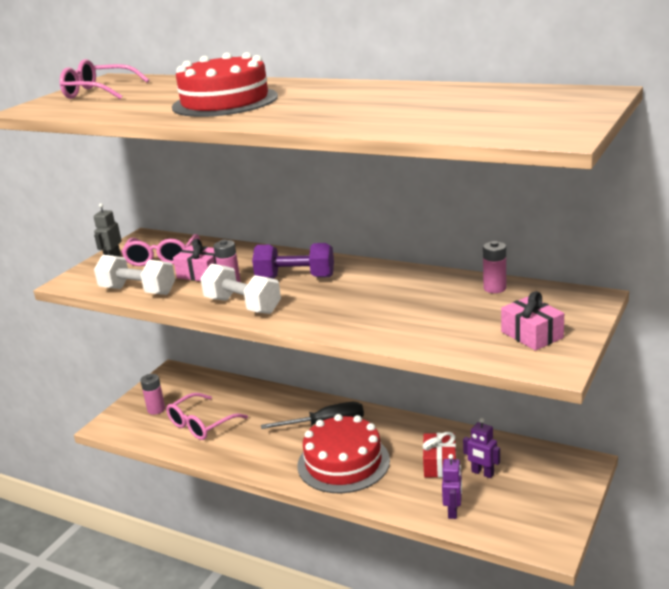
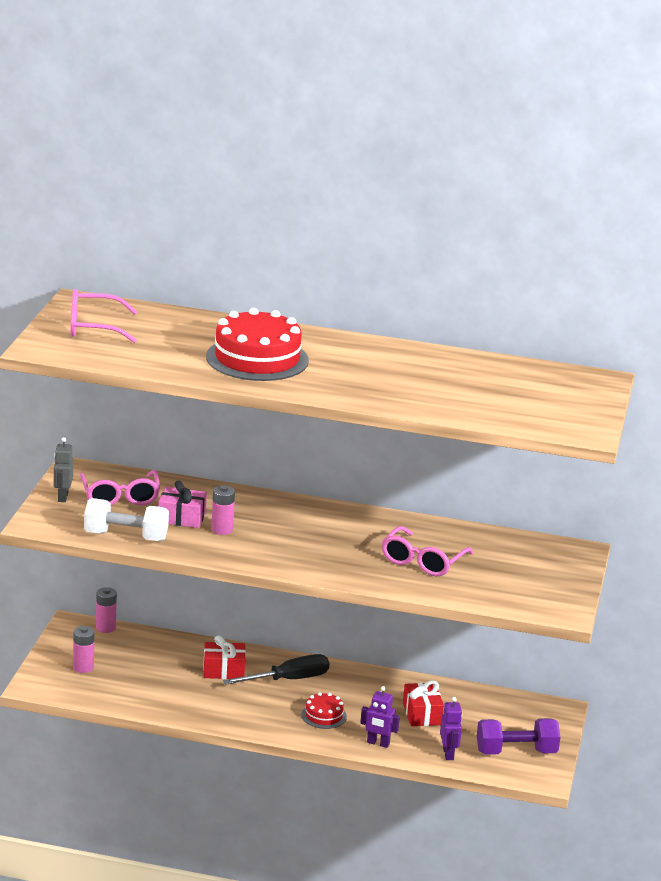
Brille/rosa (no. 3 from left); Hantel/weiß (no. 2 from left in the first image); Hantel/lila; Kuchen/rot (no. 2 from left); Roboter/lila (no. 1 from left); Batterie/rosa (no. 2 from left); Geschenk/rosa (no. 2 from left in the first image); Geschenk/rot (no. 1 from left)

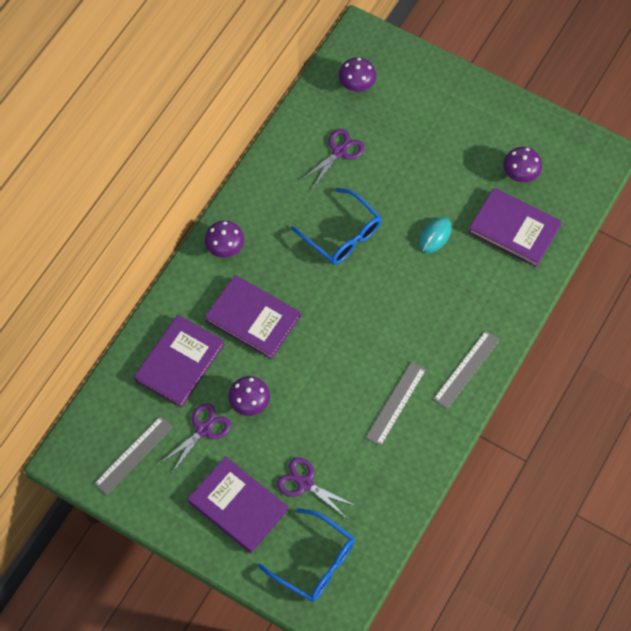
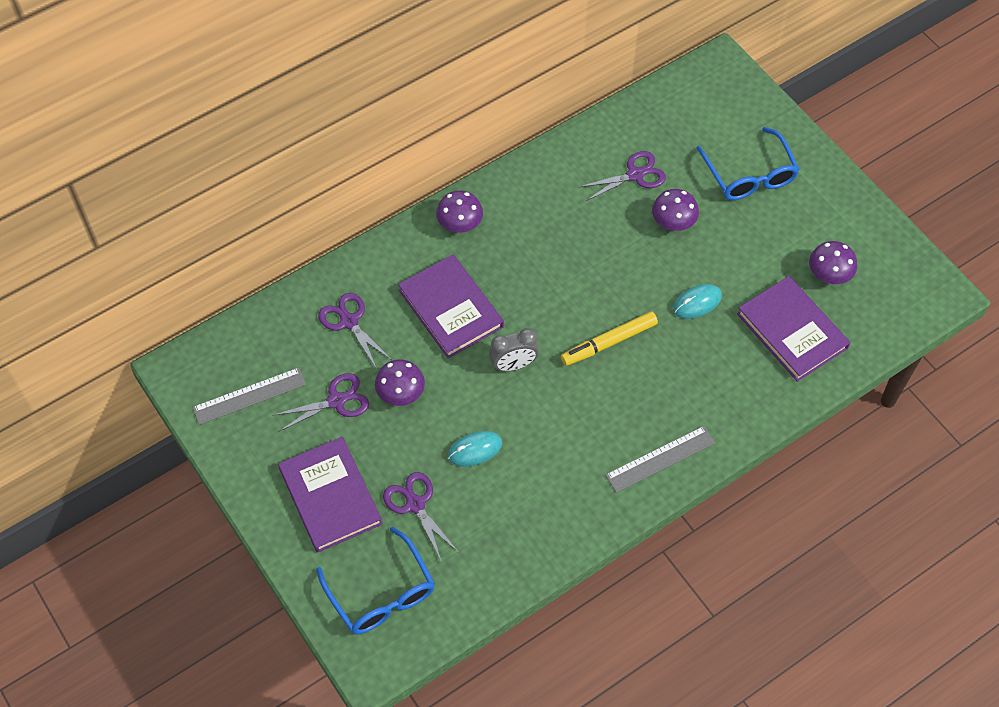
Schere/lila (no. 2 from left); Brille/blau (no. 2 from left); Pilz/lila (no. 3 from left); Lineal/grau (no. 2 from left in the first image); Computermaus/türkis (no. 1 from left); Wecker/grau; Filzstift/gelb

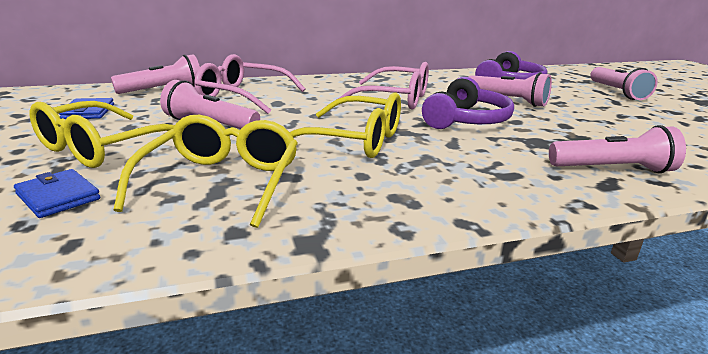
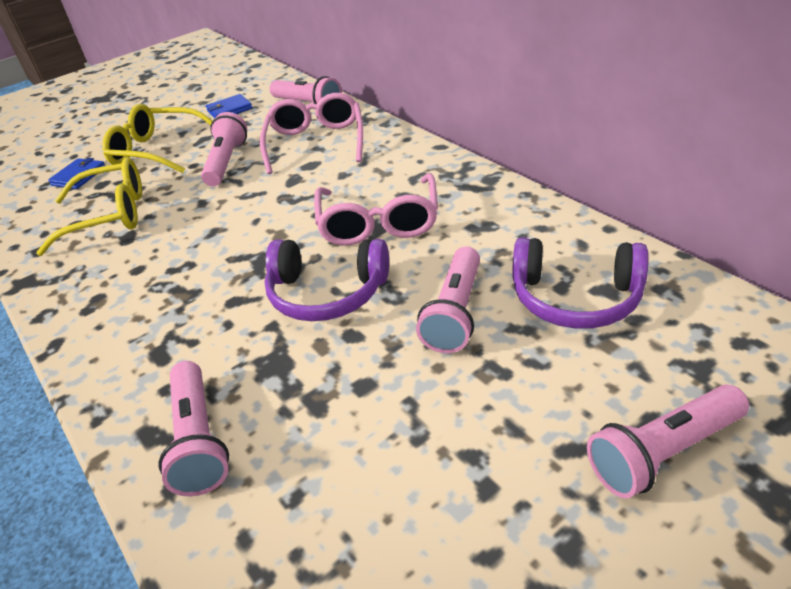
Brille/gelb (no. 3 from left in the first image)

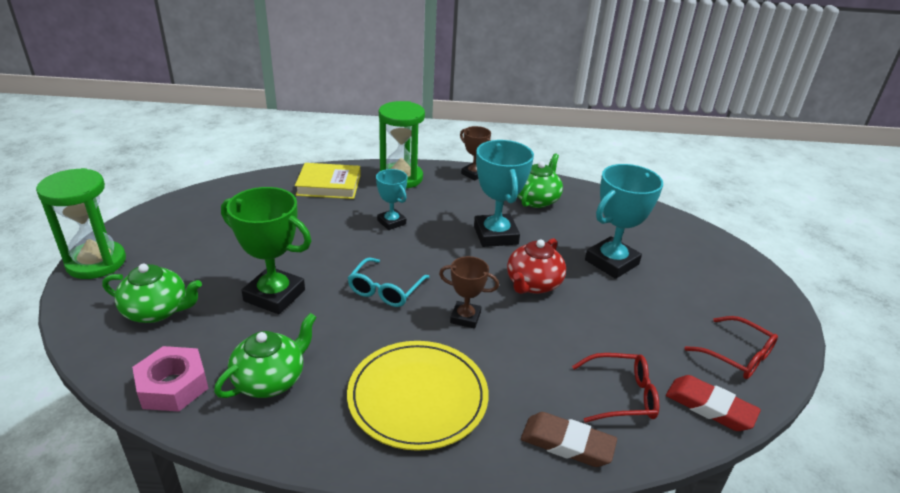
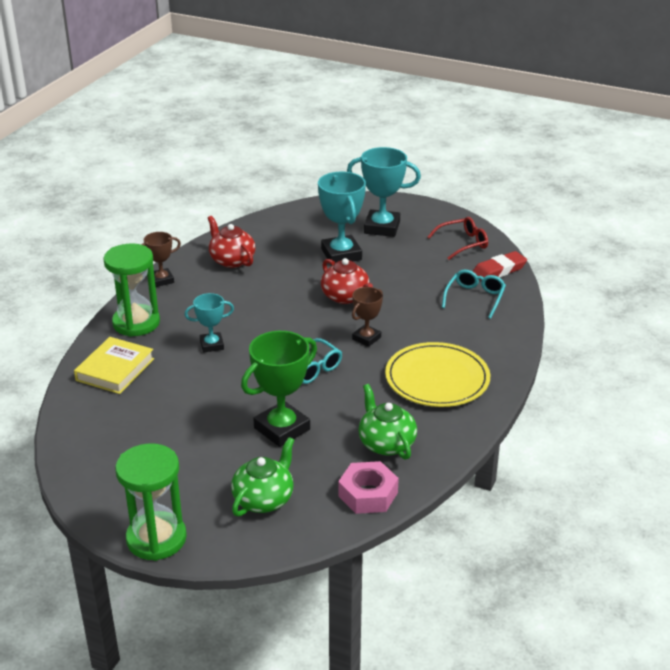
Pokal/türkis (no. 3 from left); Teekanne/rot (no. 1 from left); Radiergummi/braun; Brille/türkis (no. 2 from left)

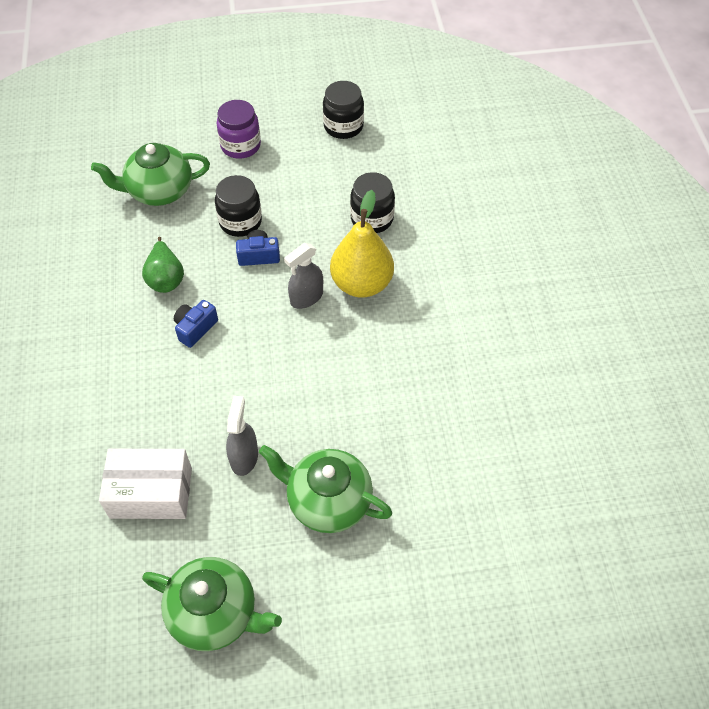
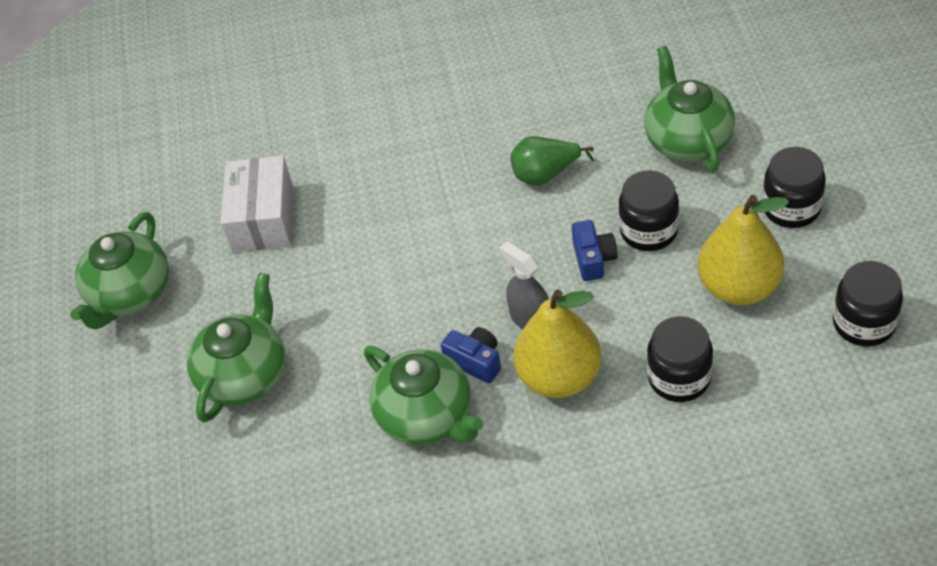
Kamera/blau (no. 1 from left); Einmachglas/schwarz (no. 3 from left); Sprühflasche/grau (no. 1 from left in the first image); Teekanne/grün (no. 3 from left); Birne/gelb (no. 2 from left)

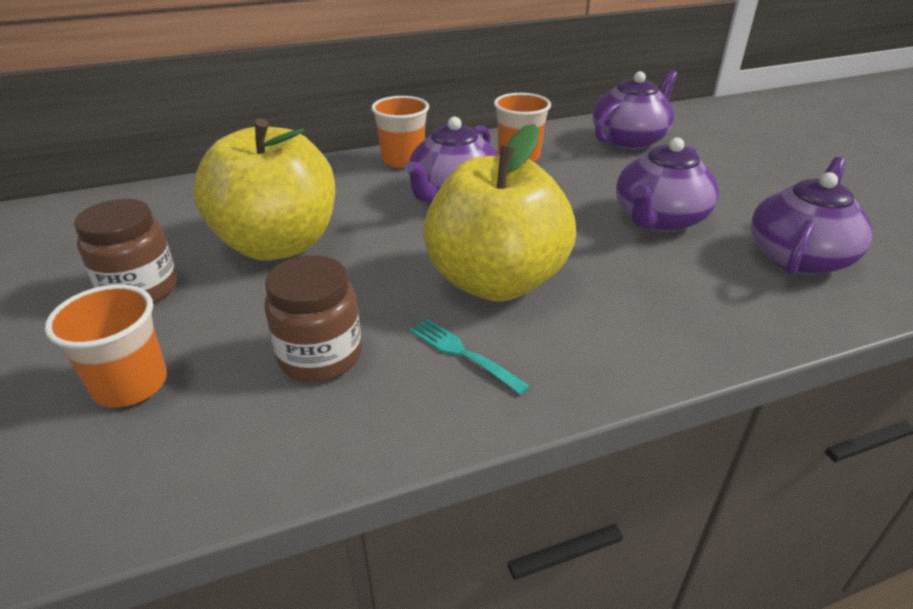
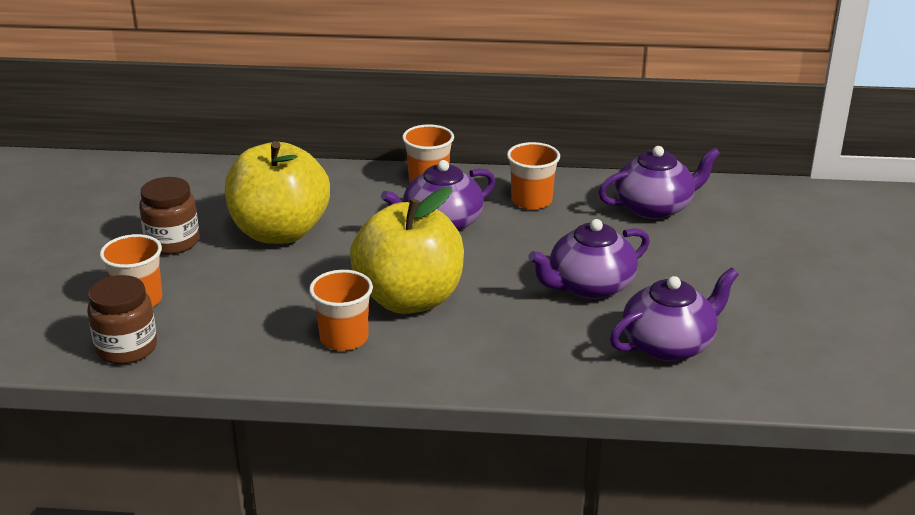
Einmachglas/braun (no. 1 from left); Becher/orange (no. 2 from left)

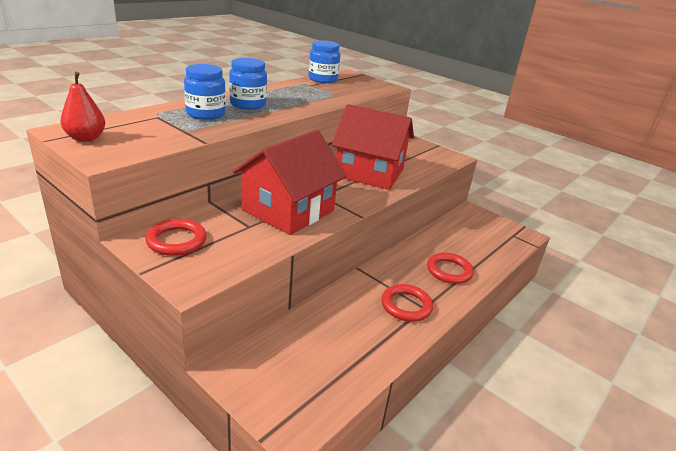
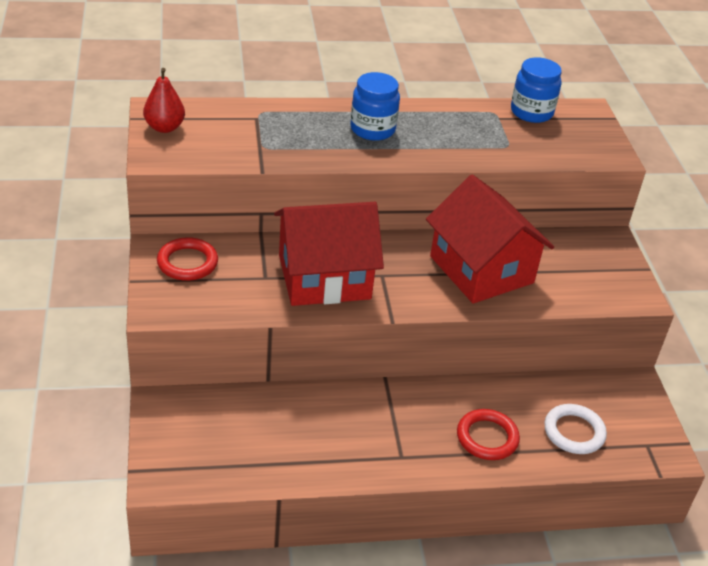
Einmachglas/blau (no. 1 from left in the first image); Ring/rot (no. 2 from left in the first image); Ring/weiß

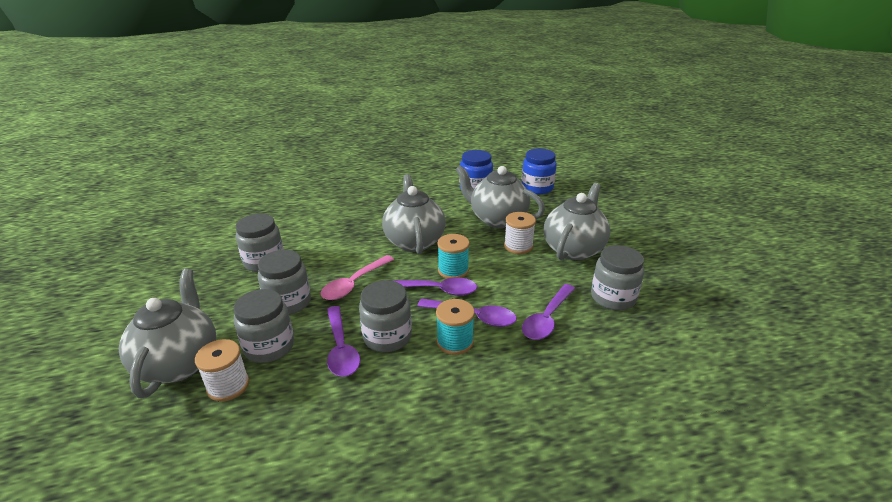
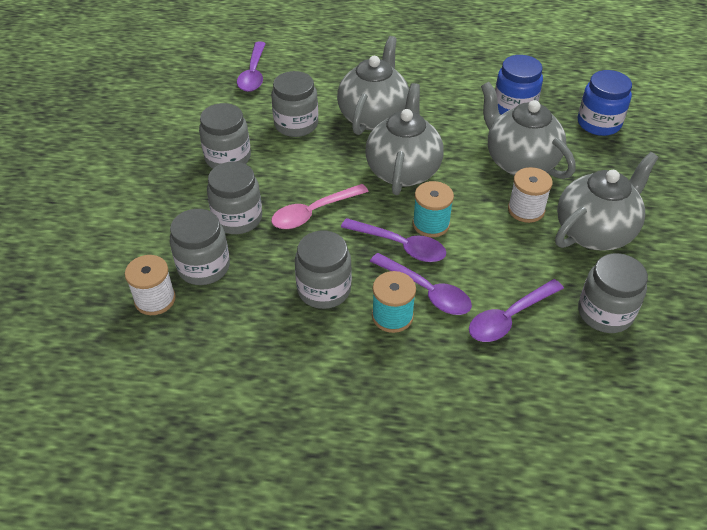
Teekanne/grau (no. 1 from left); Löffel/lila (no. 1 from left); Einmachglas/grau (no. 4 from left)

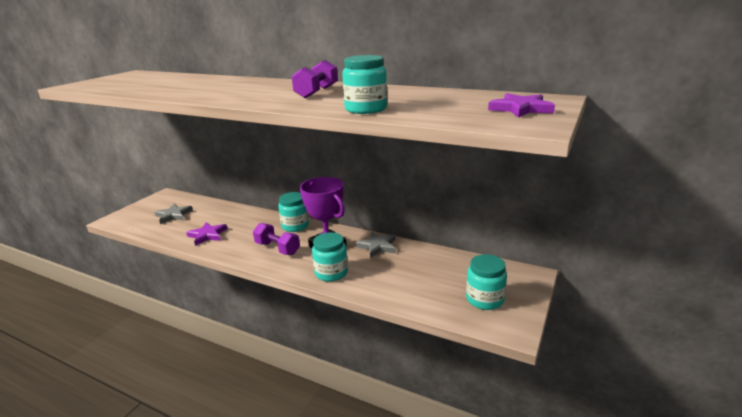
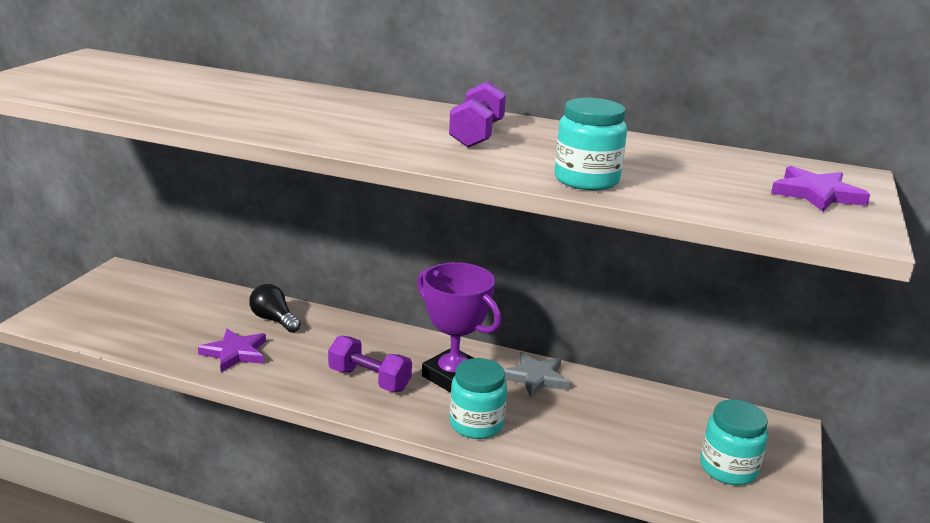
Stern/grau (no. 1 from left in the first image); Einmachglas/türkis (no. 1 from left in the first image); Glühbirne/schwarz

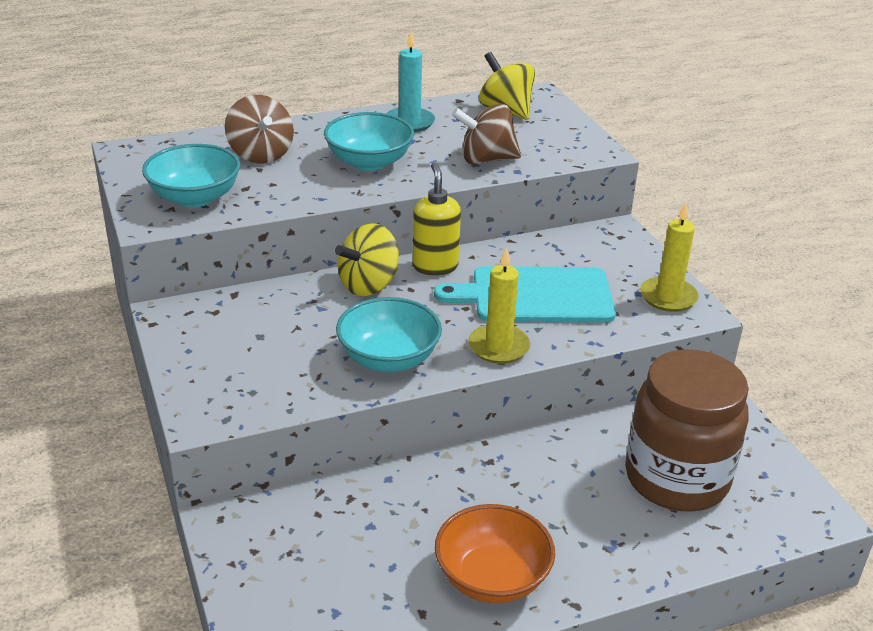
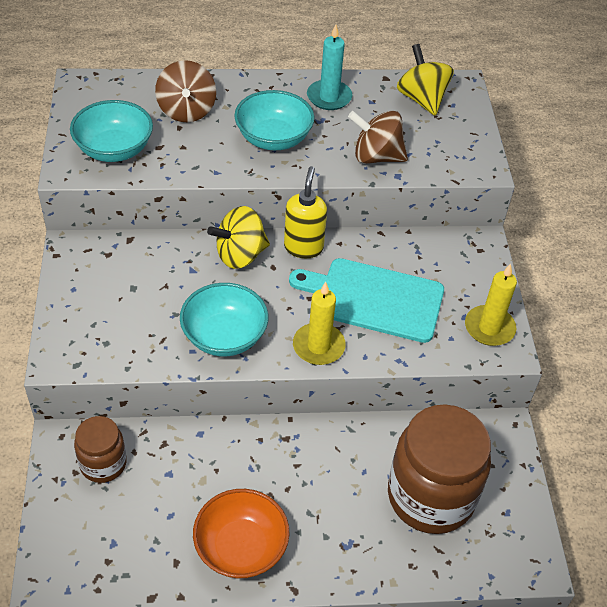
Einmachglas/braun (no. 1 from left)

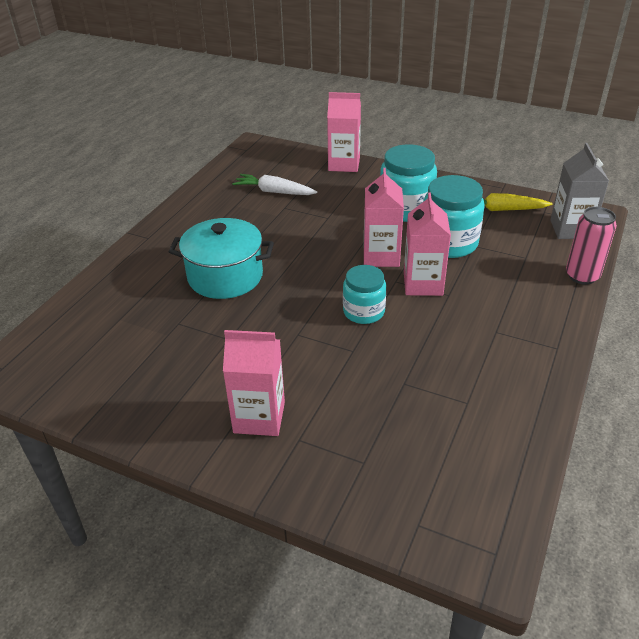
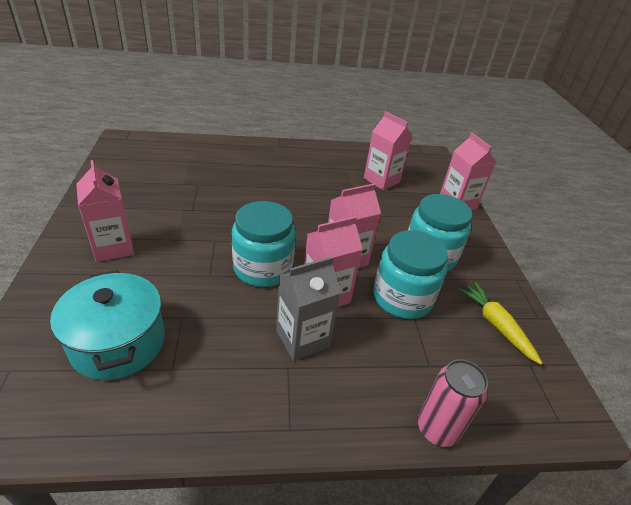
Kochtopf/türkis; Getränkekarton/rosa (no. 4 from left); Einmachglas/türkis (no. 1 from left); Getränkekarton/grau

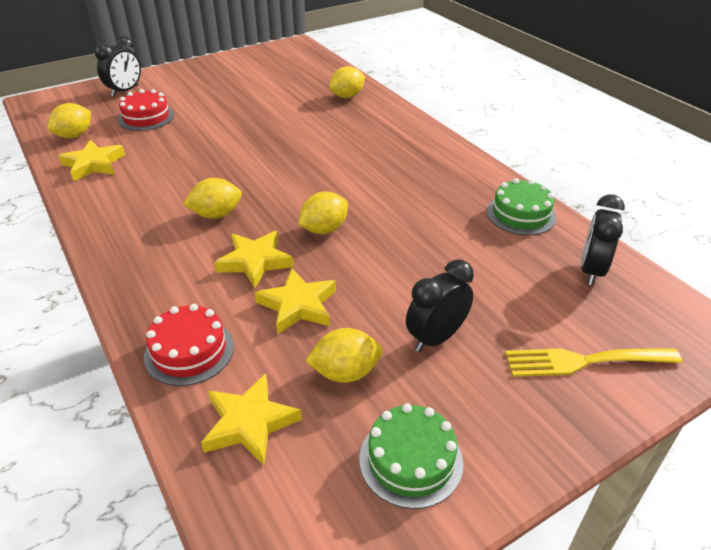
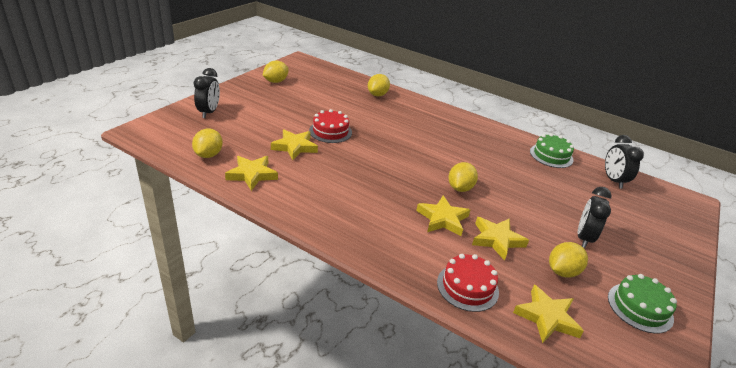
Kuchen/rot (no. 1 from left); Zitrone/gelb (no. 2 from left); Gabel/gelb; Stern/gelb (no. 2 from left)

